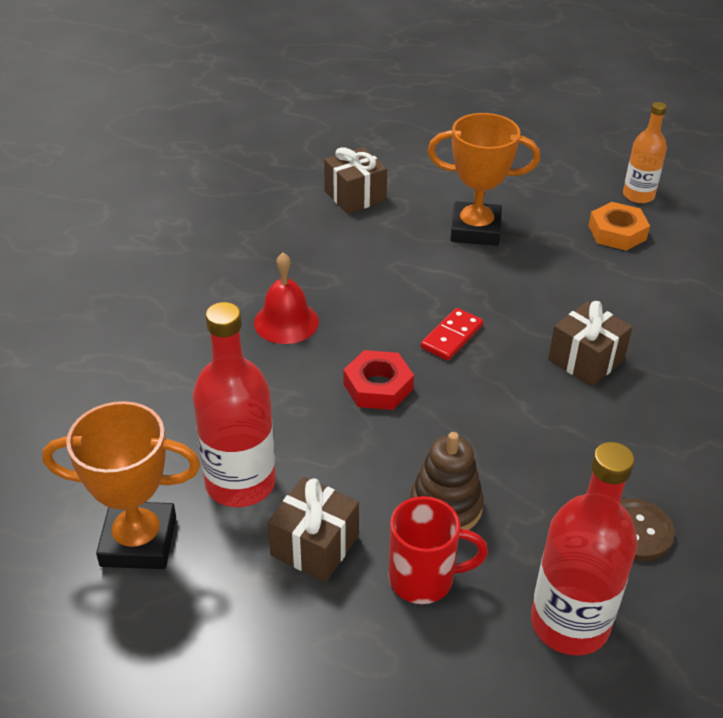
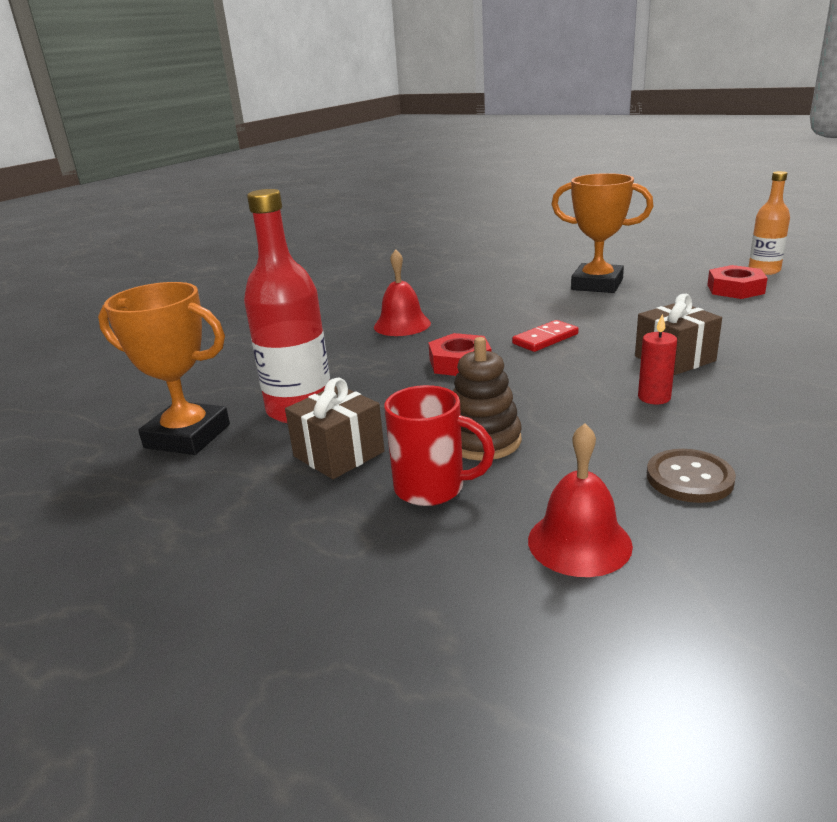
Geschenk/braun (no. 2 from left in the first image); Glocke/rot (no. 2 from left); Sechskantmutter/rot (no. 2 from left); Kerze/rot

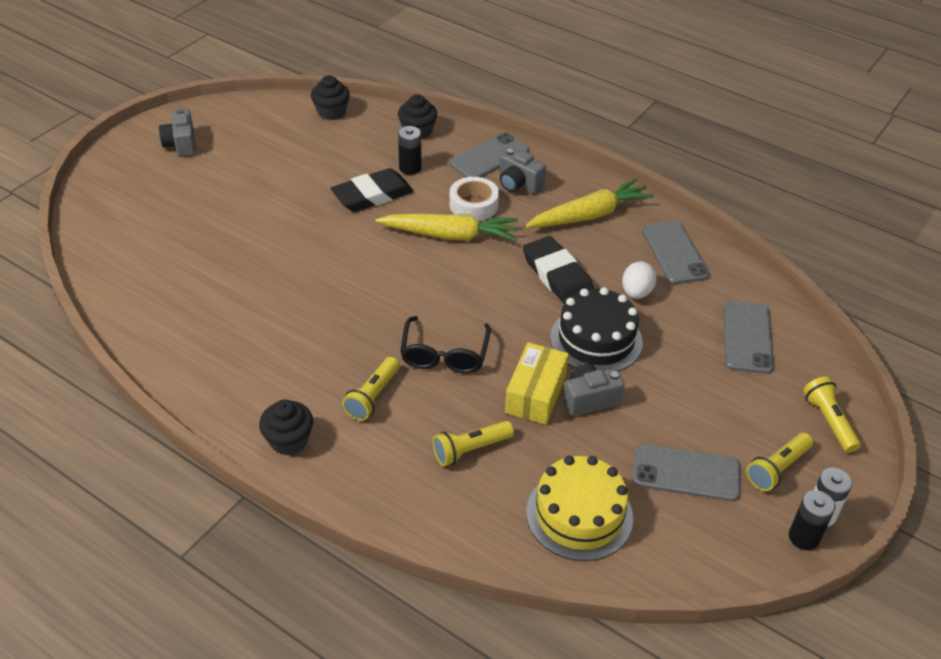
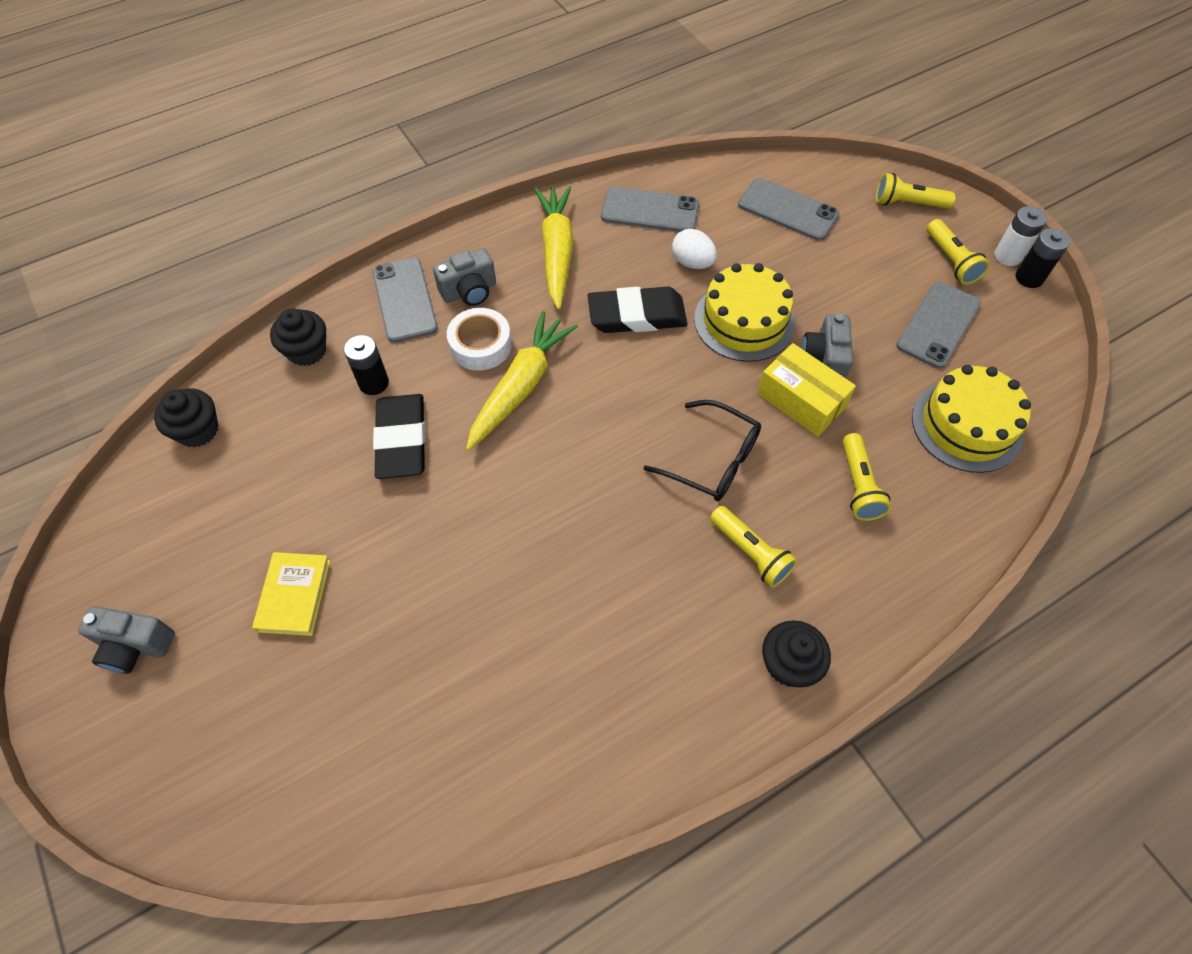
Kuchen/gelb (no. 1 from left); Buch/gelb

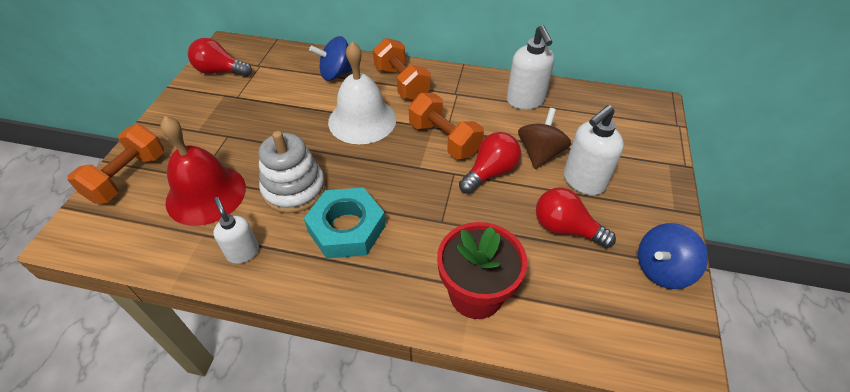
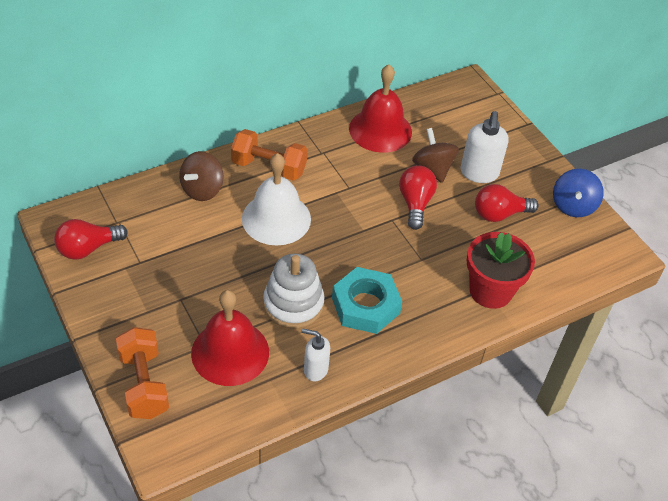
Kreisel/braun (no. 1 from left); Hantel/orange (no. 3 from left in the first image); Glocke/rot (no. 2 from left)

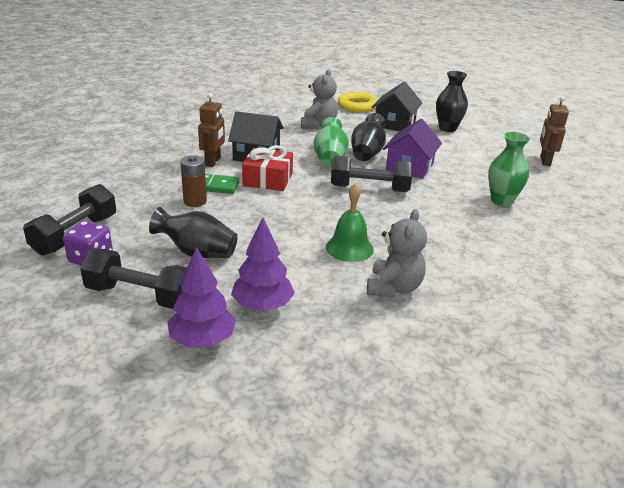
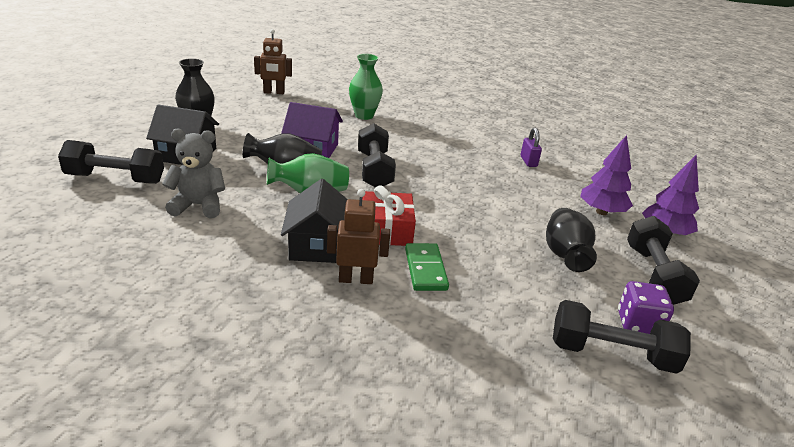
Batterie/braun; Glocke/grün; Hantel/schwarz (no. 1 from left); Vorhängeschloss/lila

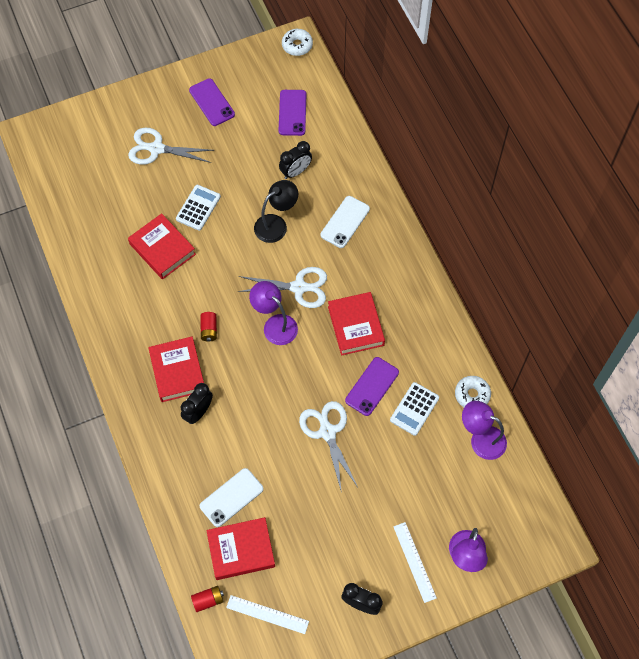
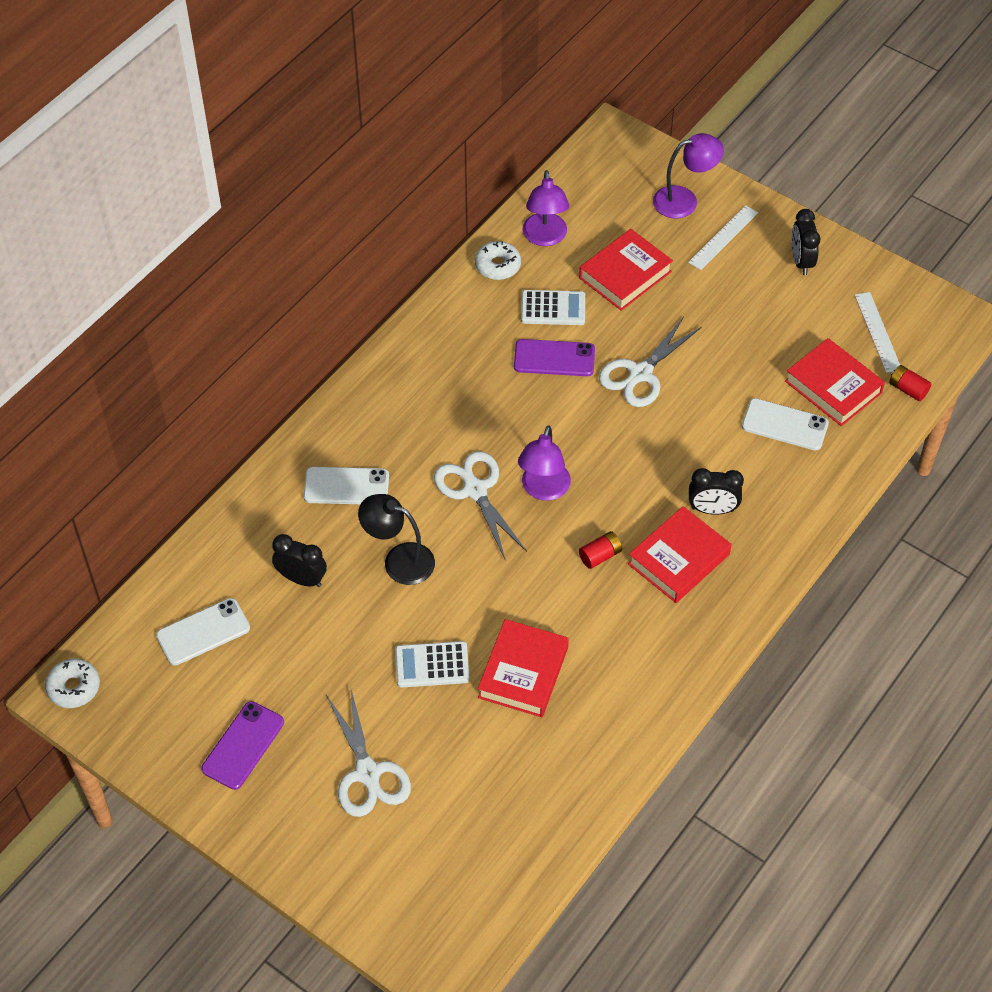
Handy/weiß (no. 1 from left); Buch/rot (no. 2 from left)

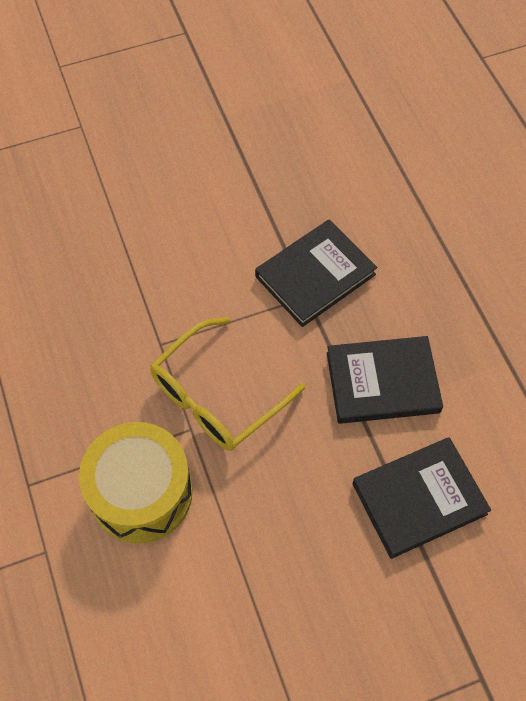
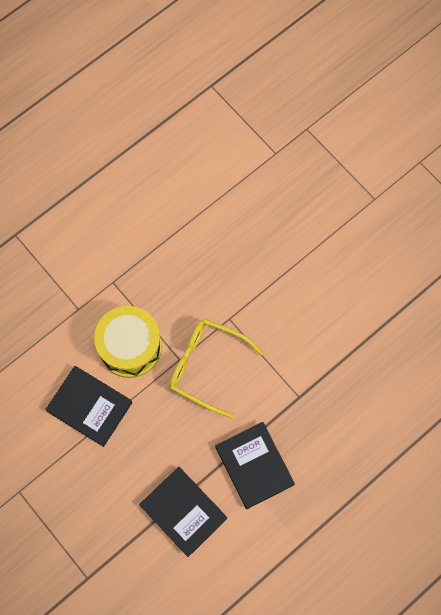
Buch/schwarz (no. 1 from left)

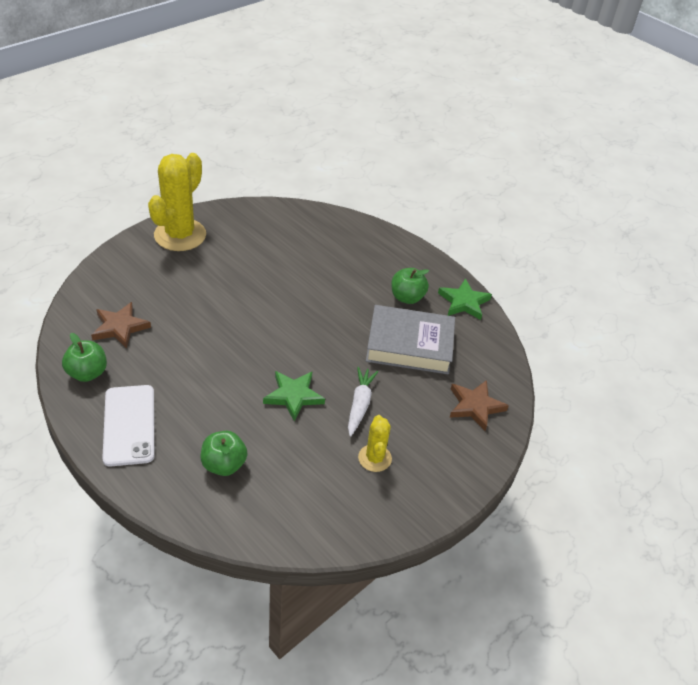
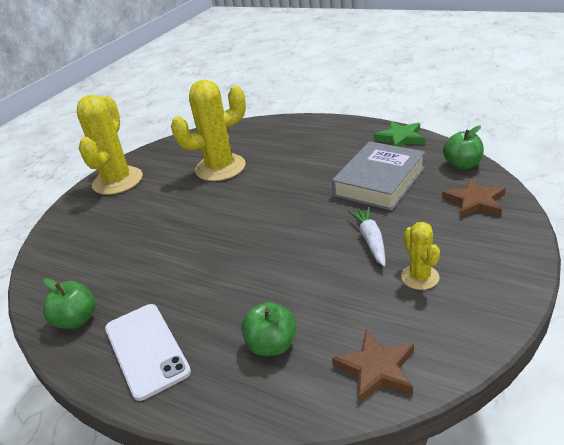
Stern/braun (no. 1 from left); Stern/grün (no. 1 from left in the first image); Buch/grau; Apfel/grün (no. 3 from left); Kaktus/gelb (no. 2 from left)

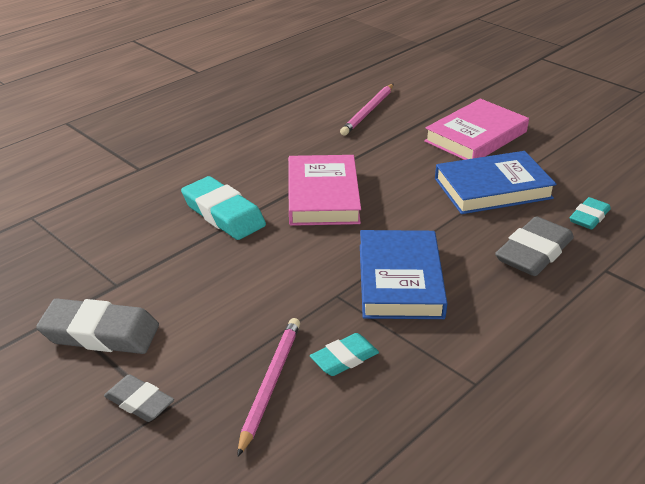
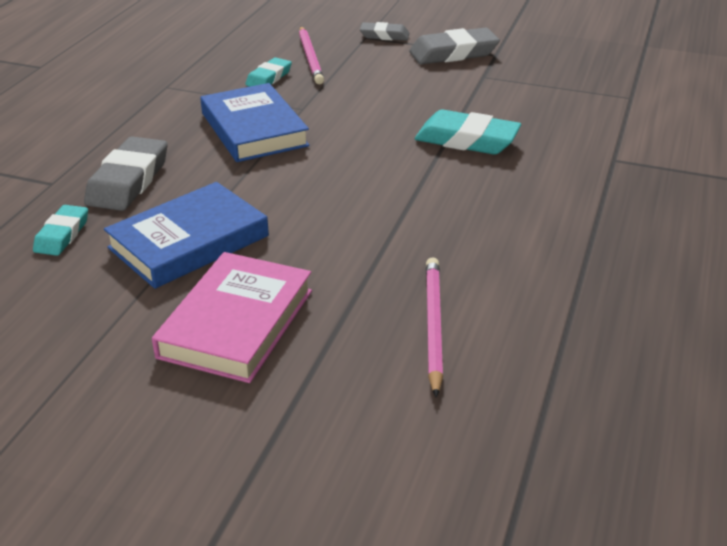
Buch/rosa (no. 1 from left in the first image)

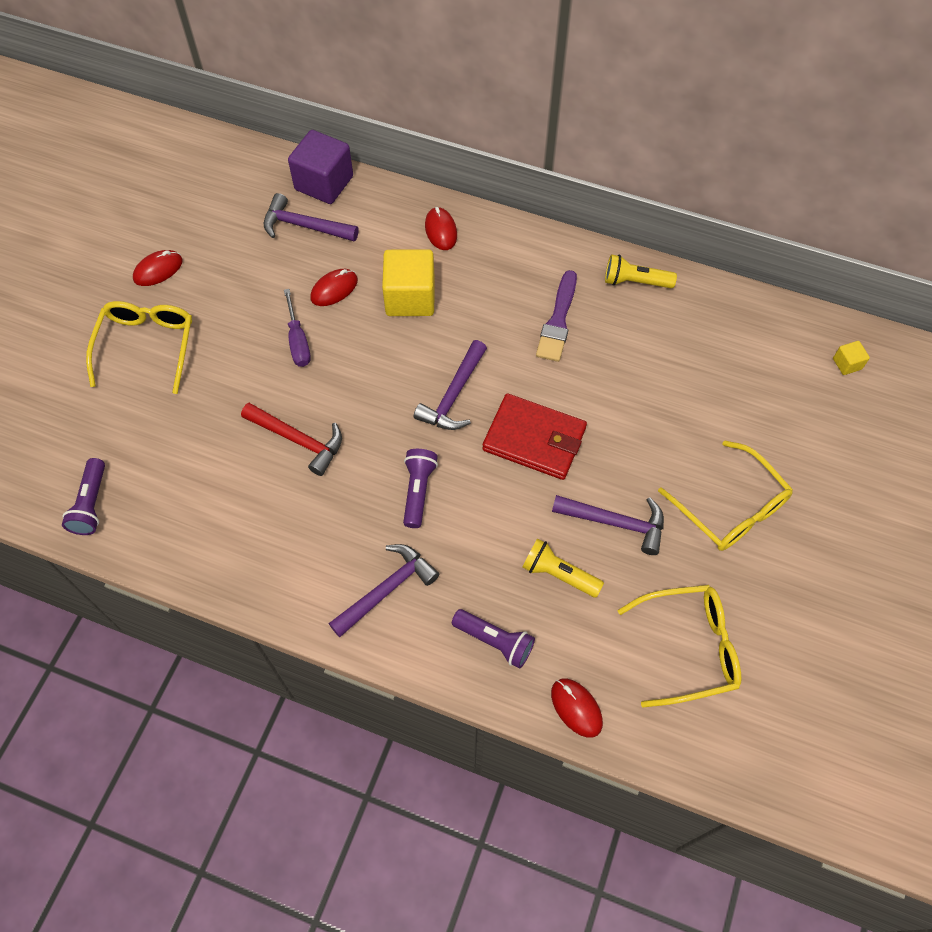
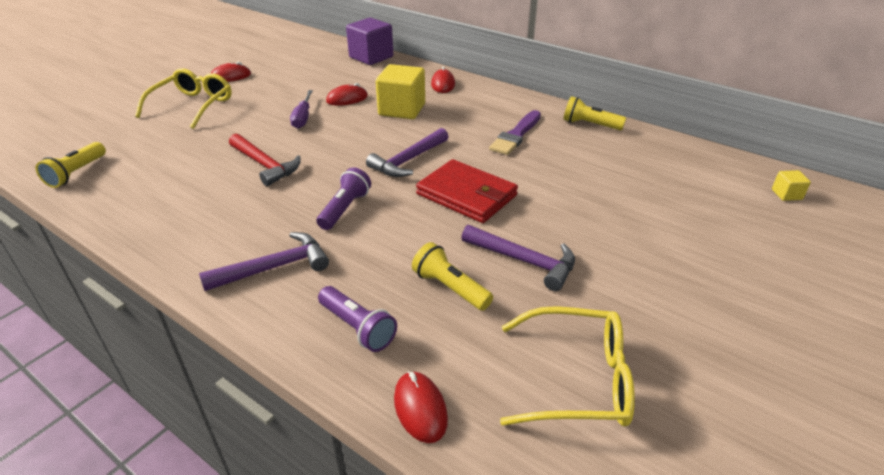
Taschenlampe/gelb (no. 1 from left); Hammer/lila (no. 1 from left in the first image); Brille/gelb (no. 3 from left in the first image)

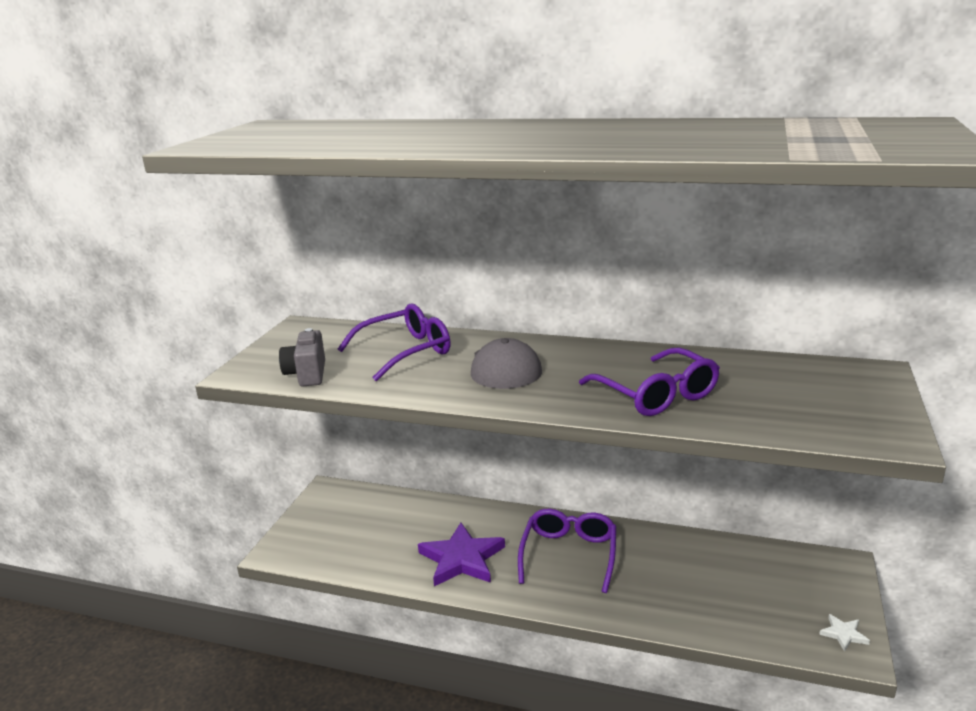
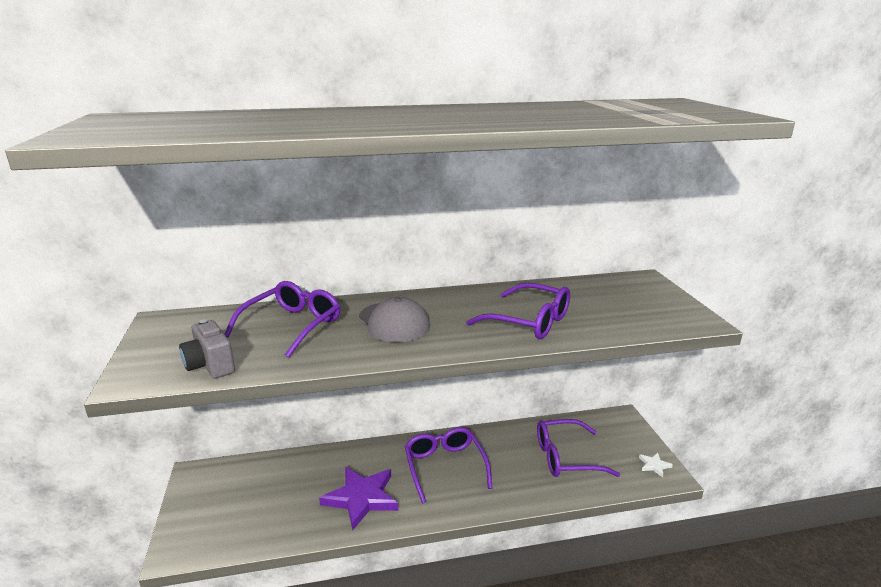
Brille/lila (no. 4 from left)

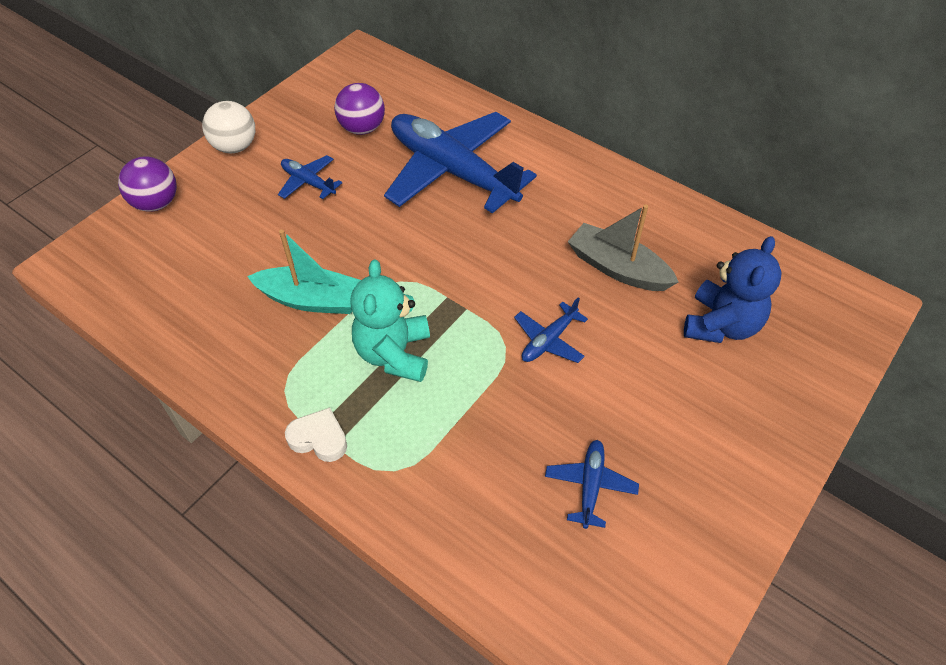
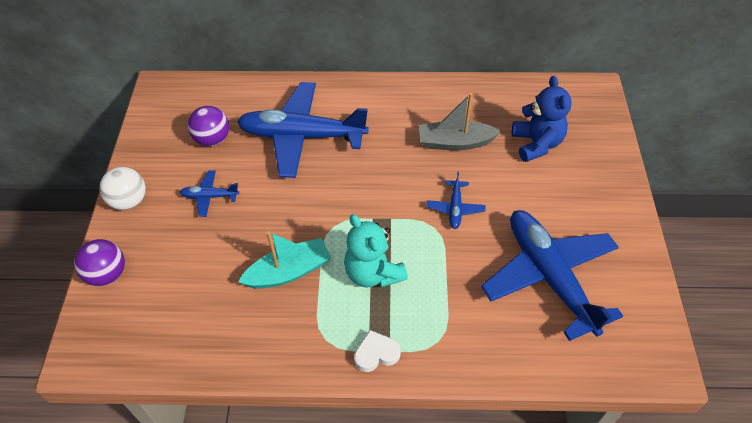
Flugzeug/blau (no. 4 from left)

